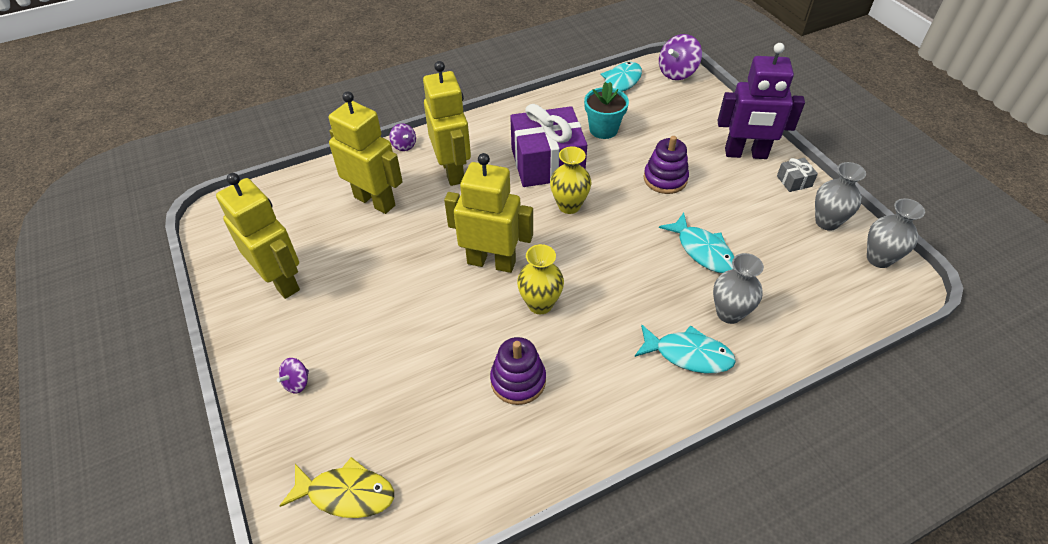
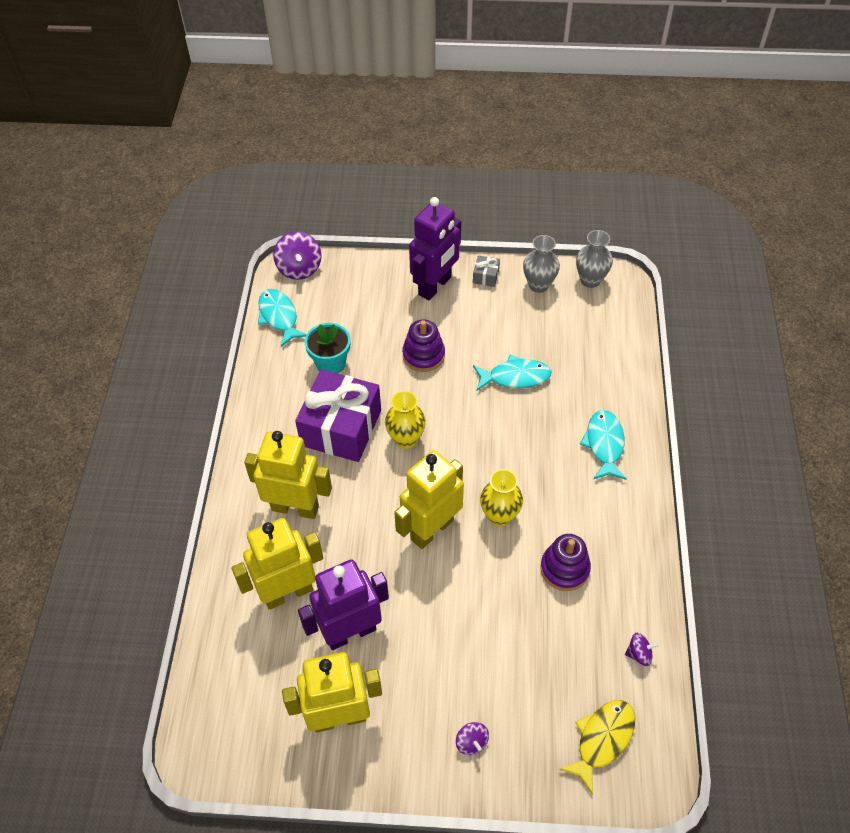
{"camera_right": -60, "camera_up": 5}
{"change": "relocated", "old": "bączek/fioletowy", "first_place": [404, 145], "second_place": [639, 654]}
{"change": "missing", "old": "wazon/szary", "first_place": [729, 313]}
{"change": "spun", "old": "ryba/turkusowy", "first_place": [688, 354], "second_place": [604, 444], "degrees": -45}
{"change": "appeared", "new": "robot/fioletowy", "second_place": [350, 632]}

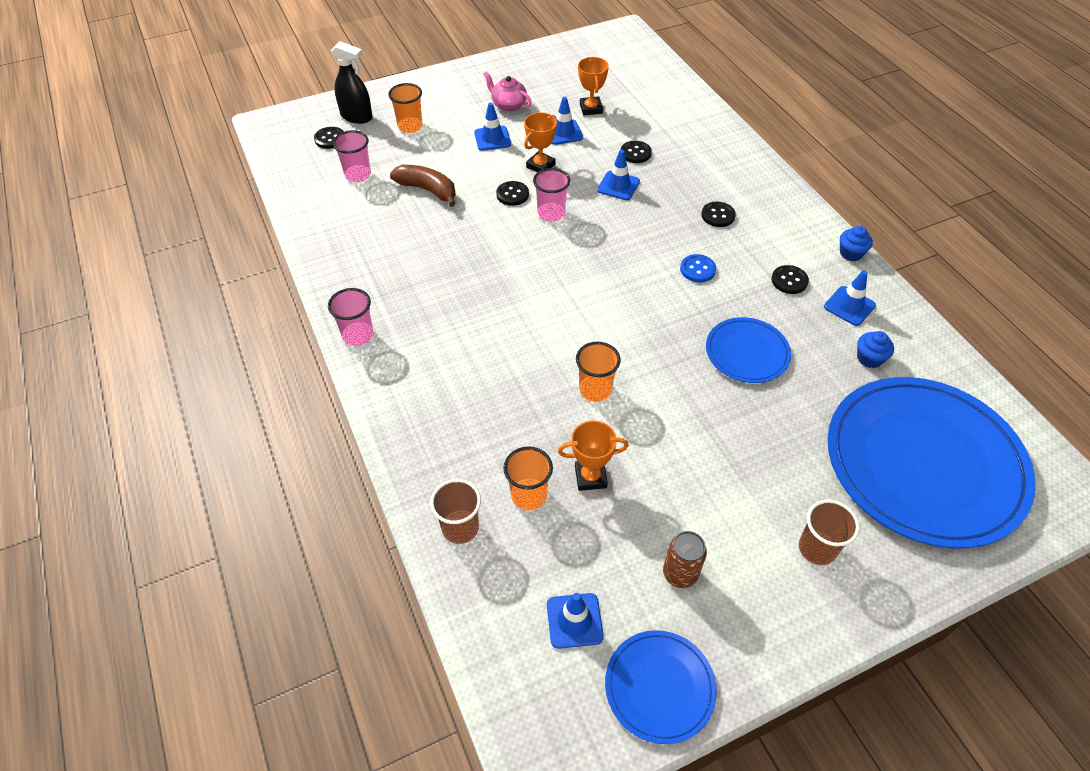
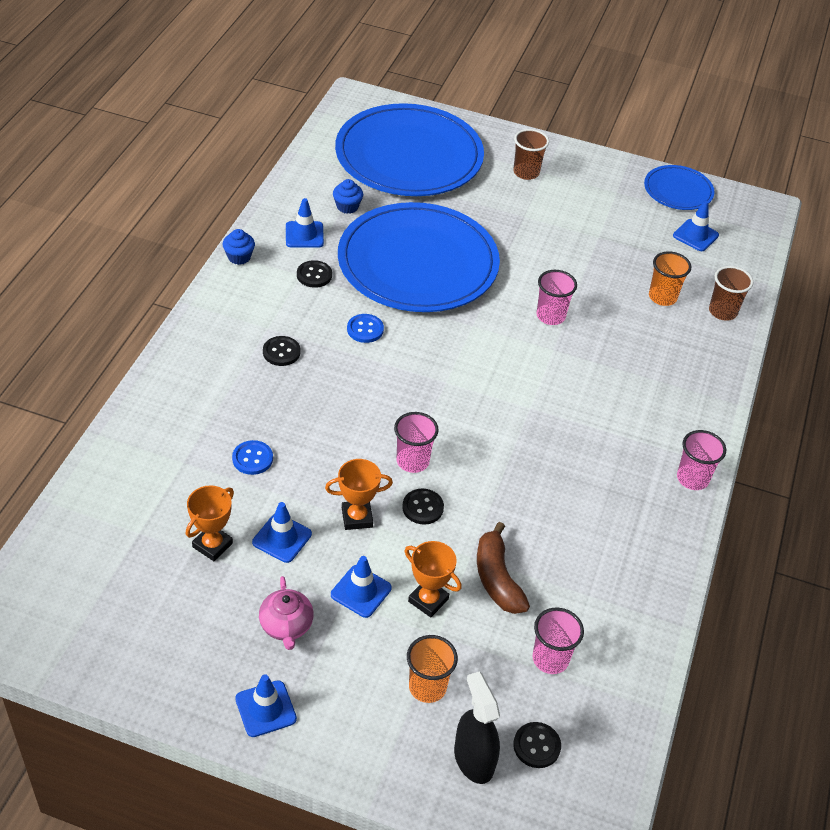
{"camera_right": -140, "camera_up": -5}
{"change": "colour", "old": "guzik/czarny", "new": "guzik/niebieski", "first_place": [635, 153], "second_place": [252, 459]}
{"change": "relocated", "old": "pachołek/niebieski", "first_place": [618, 186], "second_place": [265, 709]}
{"change": "size", "old": "talerz/niebieski", "first_place": [747, 352], "second_place": [418, 263], "factor": 2.12}
{"change": "colour", "old": "szklanka/pomarańczowy", "new": "szklanka/różowy", "first_place": [595, 390], "second_place": [550, 316]}
{"change": "relocated", "old": "puchar/pomarańczowy", "first_place": [590, 477], "second_place": [428, 600]}
{"change": "missing", "old": "puszka/brązowy", "first_place": [680, 574]}

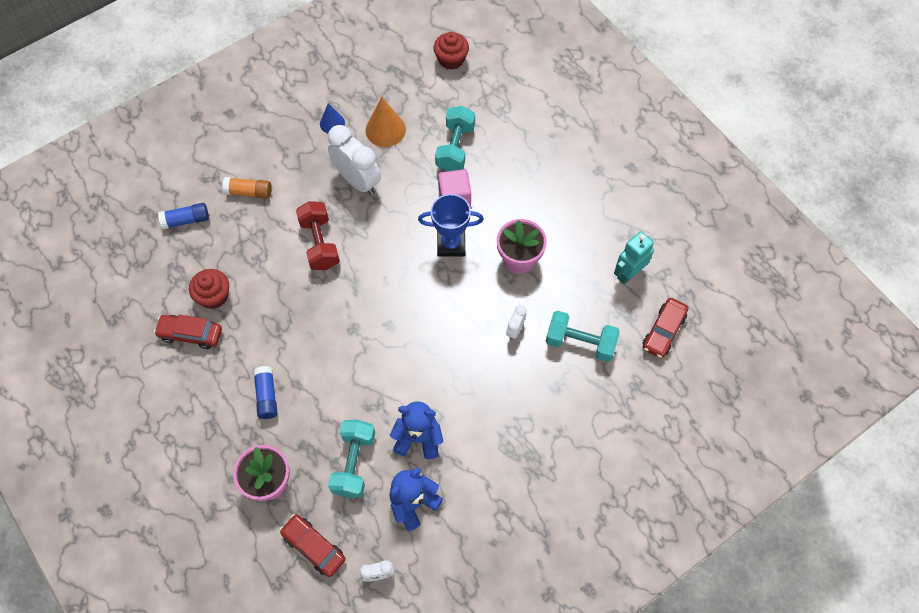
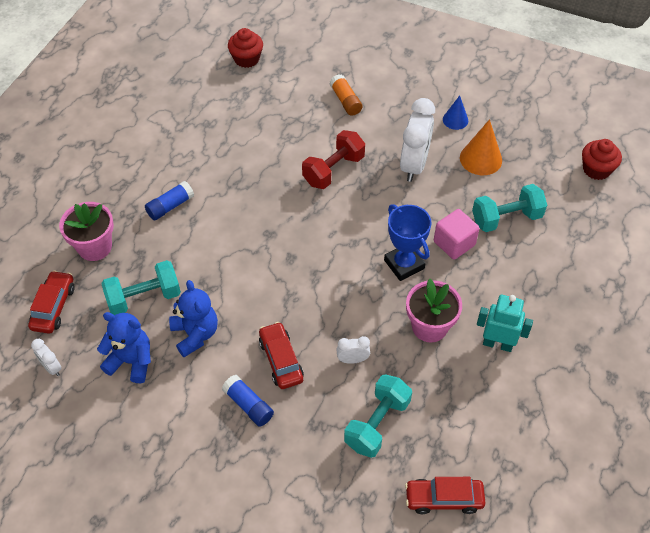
{"camera_right": 60, "camera_up": -10}
{"change": "relocated", "old": "klej w sztyfcie/niebieski", "first_place": [186, 220], "second_place": [248, 405]}
{"change": "relocated", "old": "robot/turkusowy", "first_place": [628, 273], "second_place": [497, 344]}
{"change": "relocated", "old": "muffinka/czerwony", "first_place": [214, 296], "second_place": [246, 59]}
{"change": "spun", "old": "hantel/turkusowy", "first_place": [580, 342], "second_place": [377, 424], "degrees": 45}
{"change": "relocated", "old": "samochód/czerwony", "first_place": [190, 334], "second_place": [281, 360]}

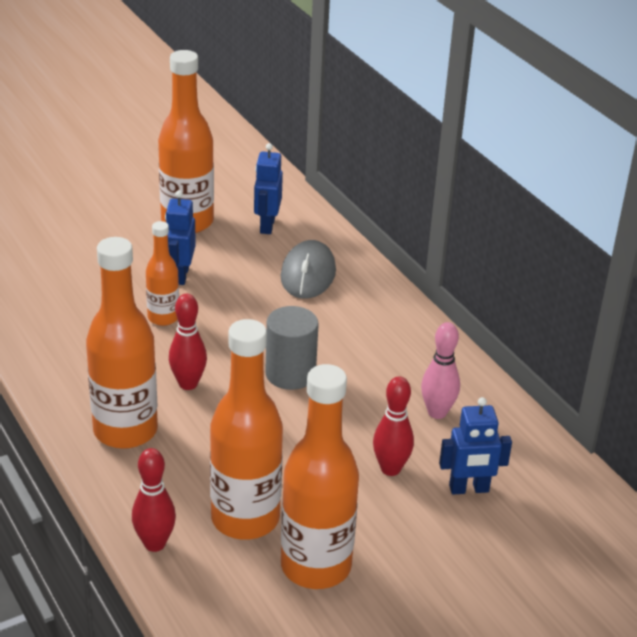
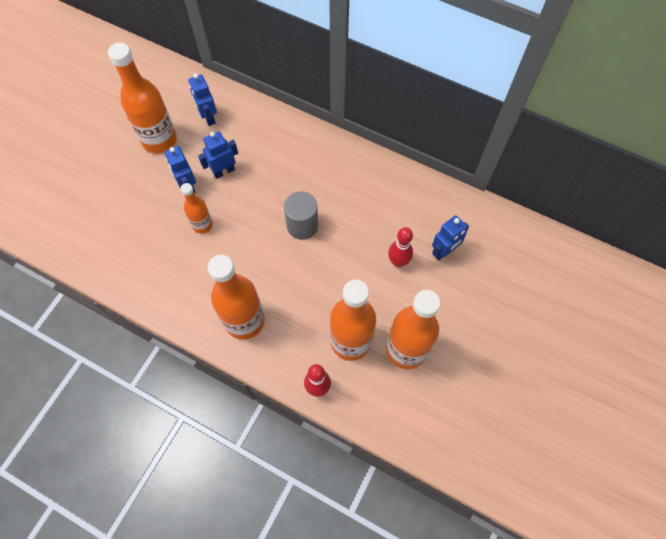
{"camera_right": -30, "camera_up": 30}
{"change": "missing", "old": "myszka/szary", "first_place": [308, 274]}
{"change": "missing", "old": "kręgiel/czerwony", "first_place": [188, 384]}
{"change": "missing", "old": "kręgiel/różowy", "first_place": [437, 412]}
{"change": "appeared", "new": "robot/niebieski", "second_place": [224, 171]}

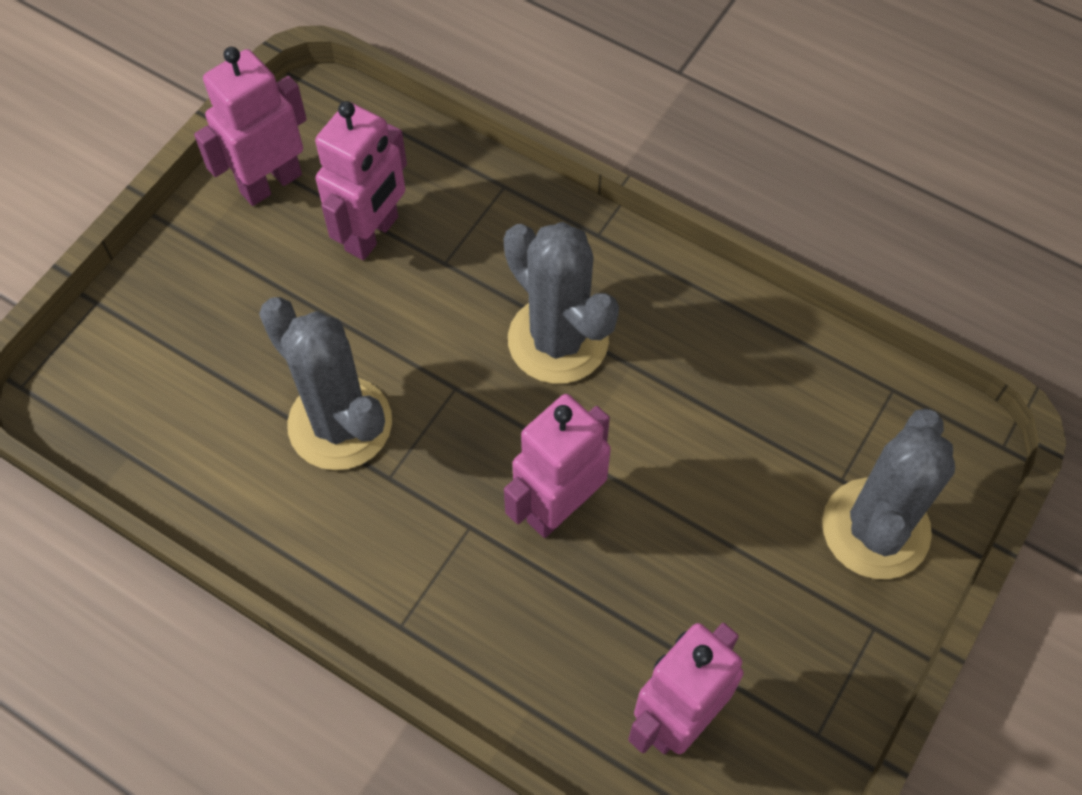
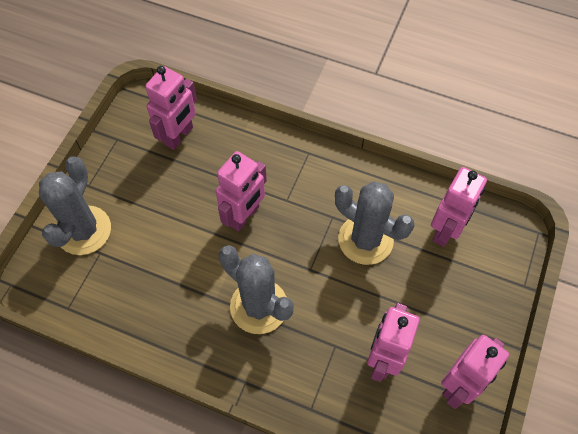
{"camera_right": 170, "camera_up": 0}
{"change": "appeared", "new": "robot/różowy", "second_place": [445, 230]}

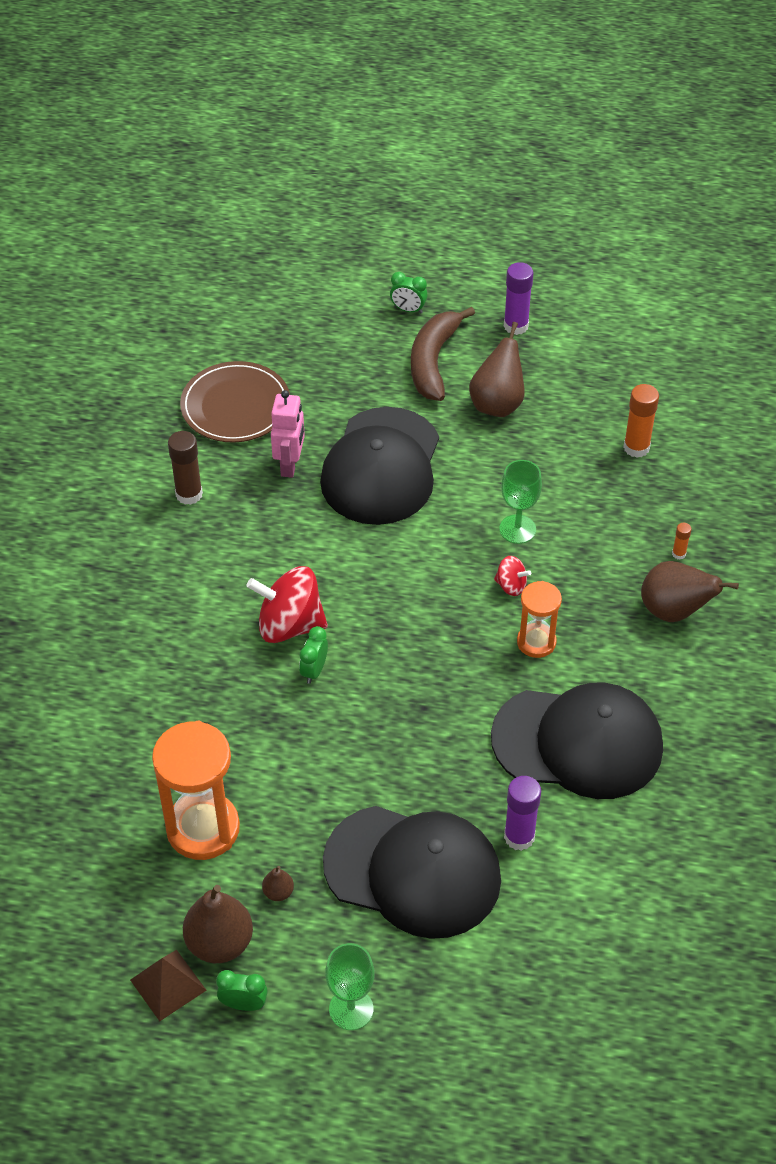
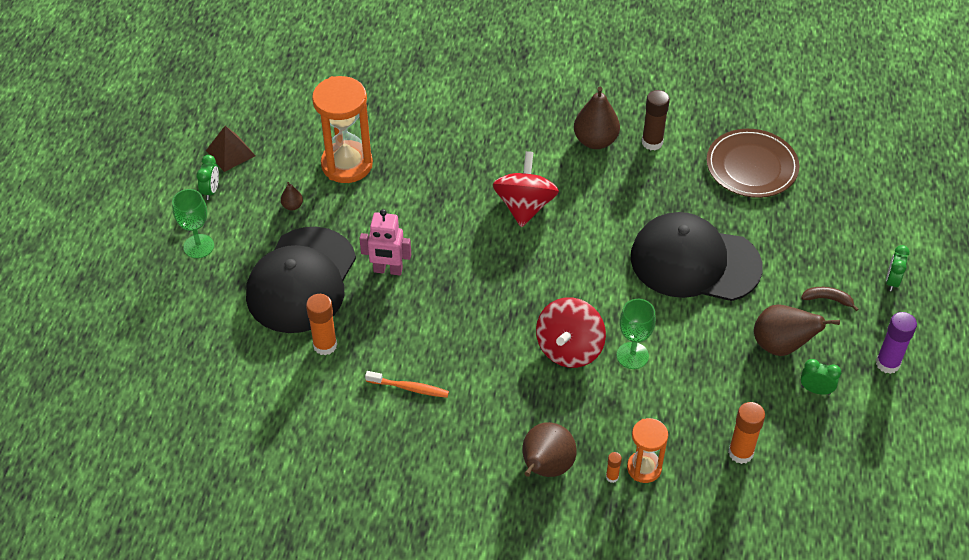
{"camera_right": 90, "camera_up": 0}
{"change": "size", "old": "banan/brązowy", "first_place": [433, 361], "second_place": [827, 299], "factor": 0.47}
{"change": "relocated", "old": "robot/różowy", "first_place": [290, 465], "second_place": [388, 270]}
{"change": "size", "old": "bączek/czerwony", "first_place": [511, 586], "second_place": [569, 349], "factor": 2.04}
{"change": "relocated", "old": "klepsydra/pomarańczowy", "first_place": [536, 642], "second_place": [644, 468]}
{"change": "relocated", "old": "budzik/zielony", "first_place": [314, 670], "second_place": [815, 390]}
{"change": "exchanged", "old": "czapka/czarny", "new": "szczoteczka do zębów/pomarańczowy", "first_place": [578, 742], "second_place": [409, 388]}
{"change": "colour", "old": "klej w sztyfcie/fioletowy", "new": "klej w sztyfcie/pomarańczowy", "first_place": [519, 837], "second_place": [325, 345]}
{"change": "relocated", "old": "gruszka/brązowy", "first_place": [219, 943], "second_place": [595, 141]}

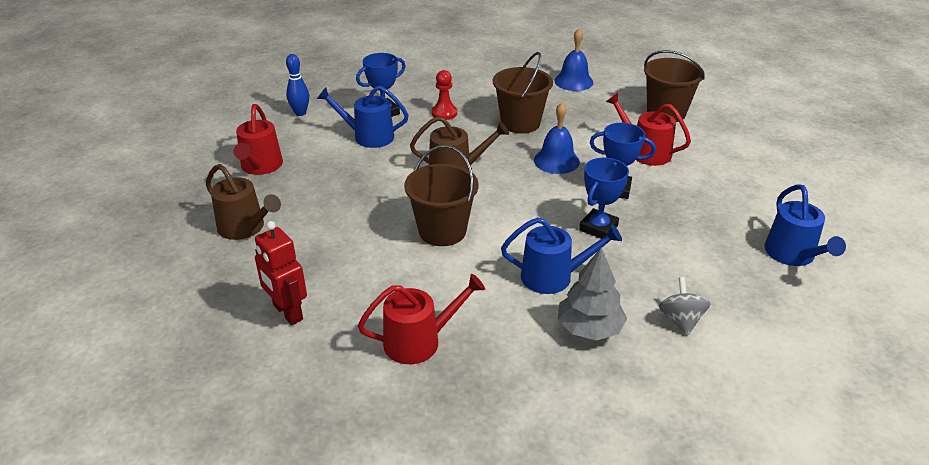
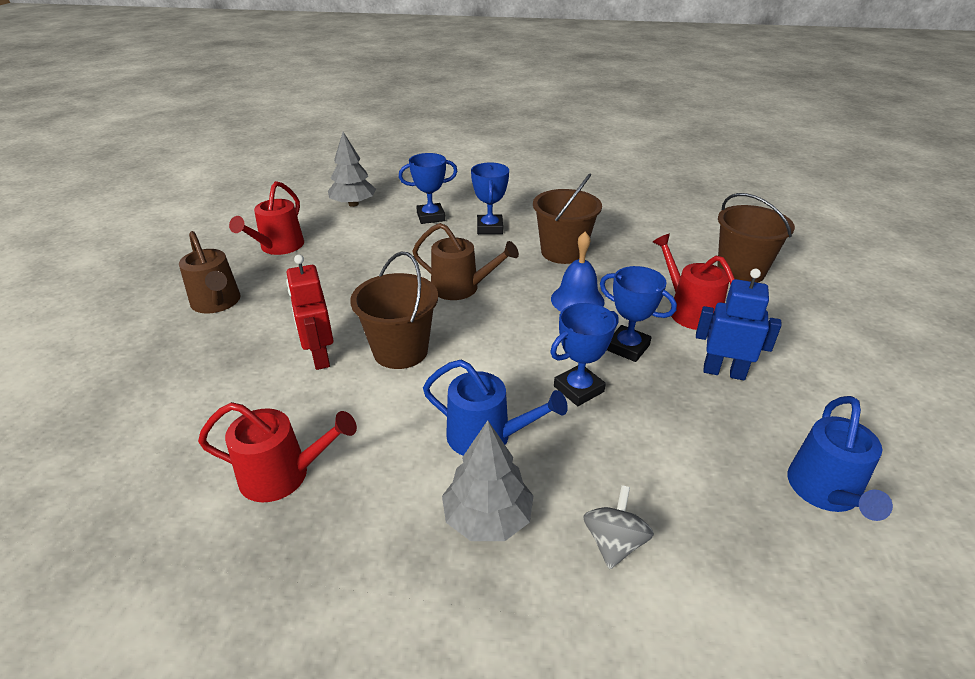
{"camera_right": 20, "camera_up": 0}
{"change": "missing", "old": "dzwonek/niebieski", "first_place": [573, 81]}
{"change": "exchanged", "old": "kręgiel/niebieski", "new": "drzewko/szary", "first_place": [300, 113], "second_place": [353, 204]}
{"change": "exchanged", "old": "pionek/czerwony", "new": "puchar/niebieski", "first_place": [444, 113], "second_place": [489, 228]}
{"change": "missing", "old": "konewka/niebieski", "first_place": [368, 136]}
{"change": "relocated", "old": "robot/czerwony", "first_place": [287, 312], "second_place": [319, 357]}
{"change": "appeared", "new": "robot/niebieski", "second_place": [724, 372]}

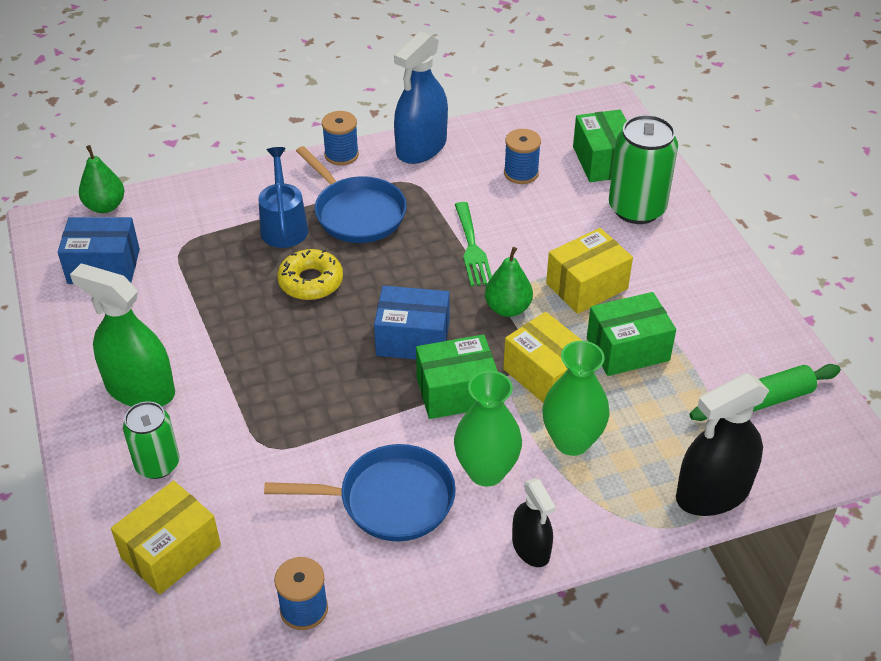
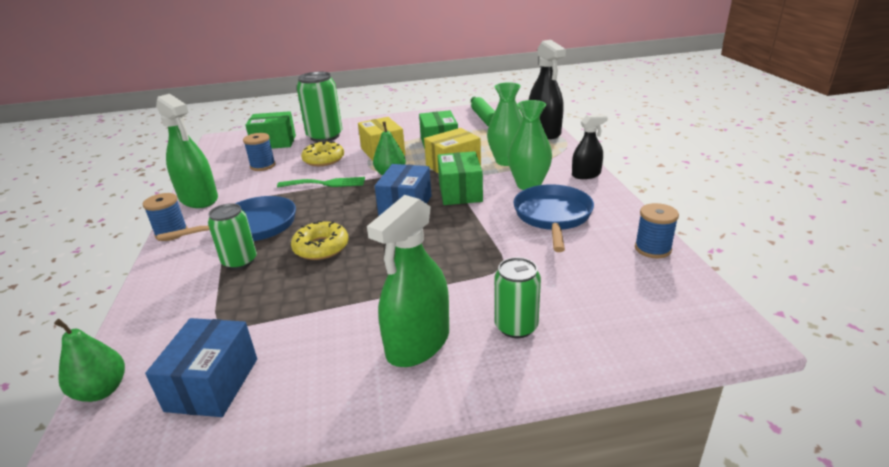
{"camera_right": -80, "camera_up": -15}
{"change": "colour", "old": "spryskiwacz/niebieski", "new": "spryskiwacz/zielony", "first_place": [421, 147], "second_place": [199, 199]}
{"change": "exchanged", "old": "konewka/niebieski", "new": "puszka/zielony", "first_place": [284, 225], "second_place": [240, 261]}
{"change": "missing", "old": "pudełko/żółty", "first_place": [171, 552]}
{"change": "appeared", "new": "donut/żółty", "second_place": [323, 159]}

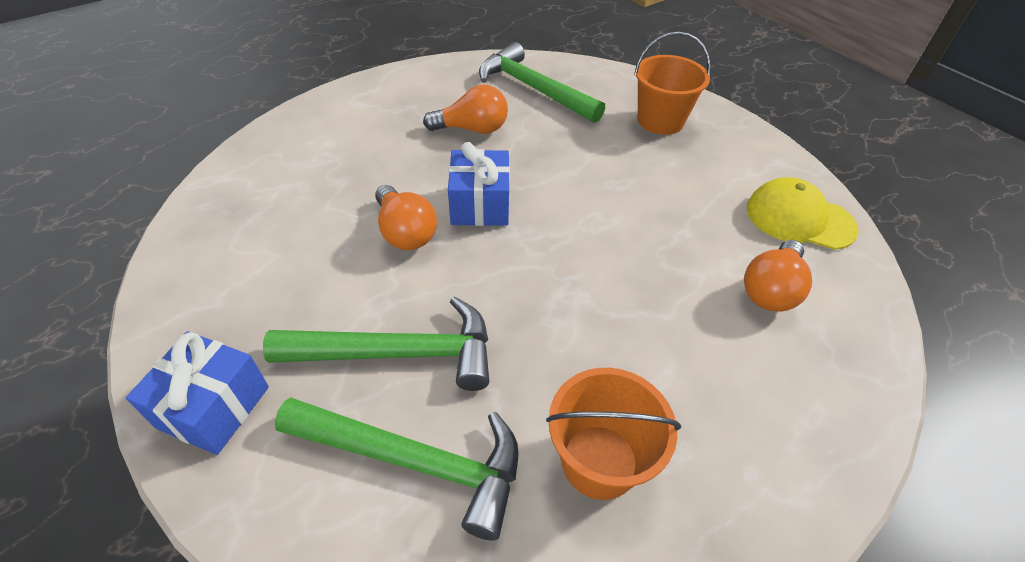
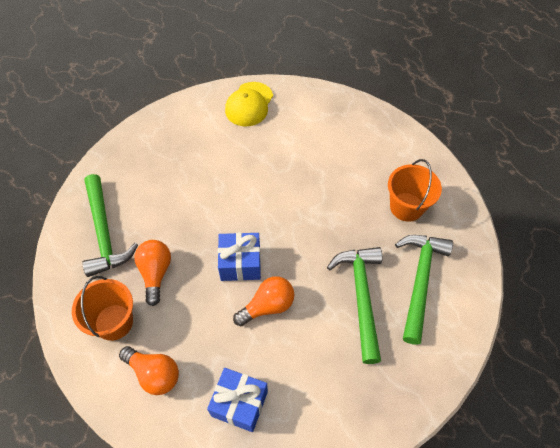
{"camera_right": -90, "camera_up": 10}
{"change": "relocated", "old": "wiadro/pomarańczowy", "first_place": [660, 120], "second_place": [114, 322]}
{"change": "spun", "old": "młotek/zielony", "first_place": [533, 89], "second_place": [104, 233], "degrees": -60}
{"change": "relocated", "old": "żarówka/pomarańczowy", "first_place": [771, 289], "second_place": [154, 374]}
{"change": "relocated", "old": "prezent/niebieski", "first_place": [213, 407], "second_place": [239, 403]}

